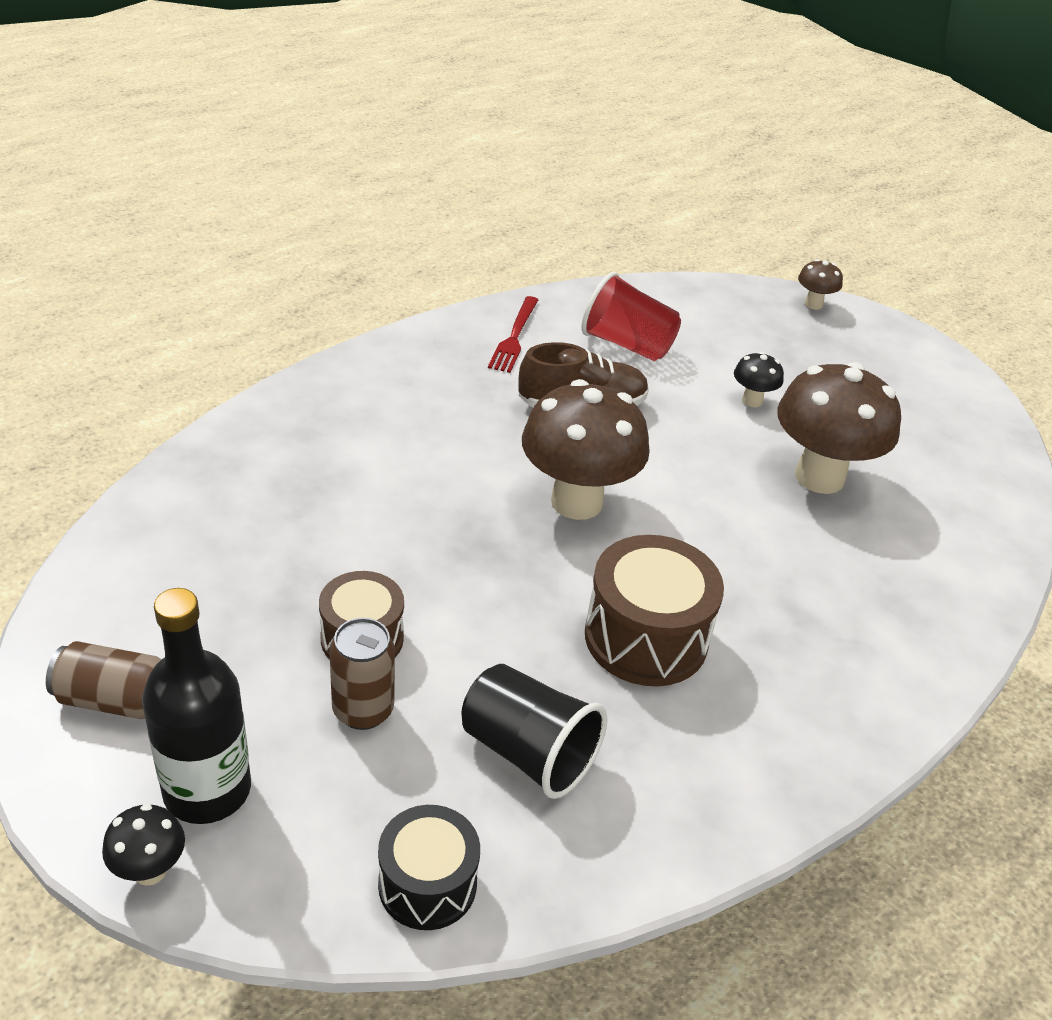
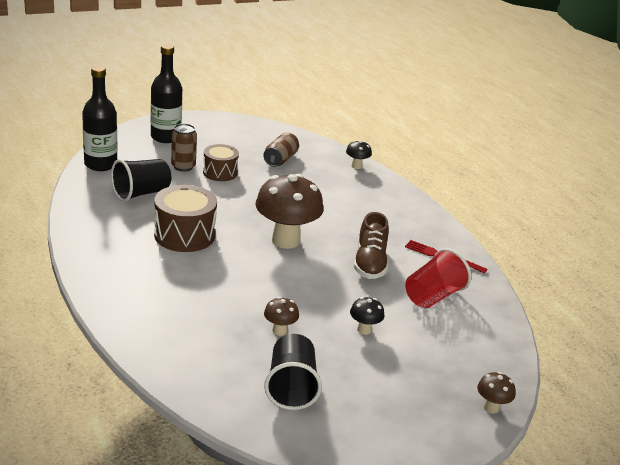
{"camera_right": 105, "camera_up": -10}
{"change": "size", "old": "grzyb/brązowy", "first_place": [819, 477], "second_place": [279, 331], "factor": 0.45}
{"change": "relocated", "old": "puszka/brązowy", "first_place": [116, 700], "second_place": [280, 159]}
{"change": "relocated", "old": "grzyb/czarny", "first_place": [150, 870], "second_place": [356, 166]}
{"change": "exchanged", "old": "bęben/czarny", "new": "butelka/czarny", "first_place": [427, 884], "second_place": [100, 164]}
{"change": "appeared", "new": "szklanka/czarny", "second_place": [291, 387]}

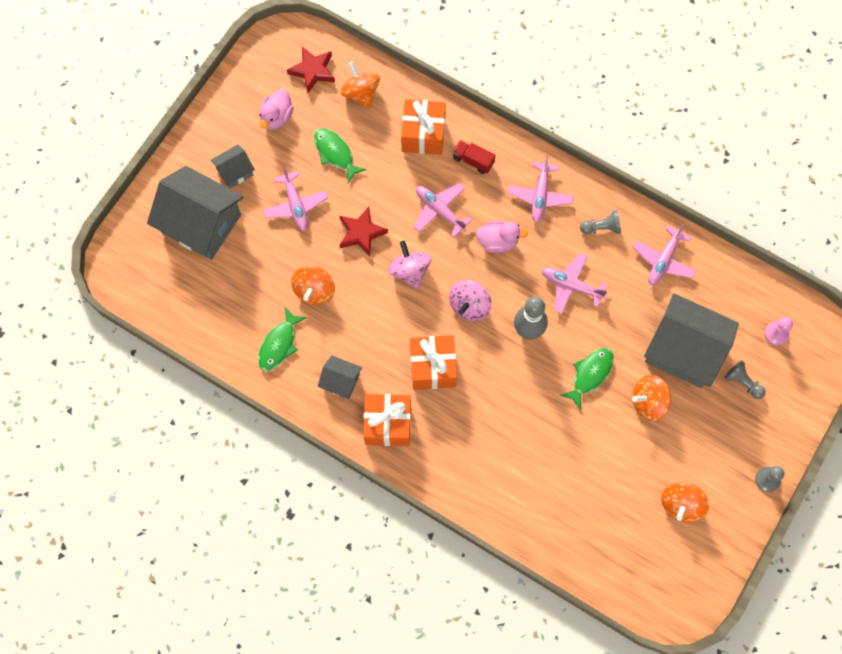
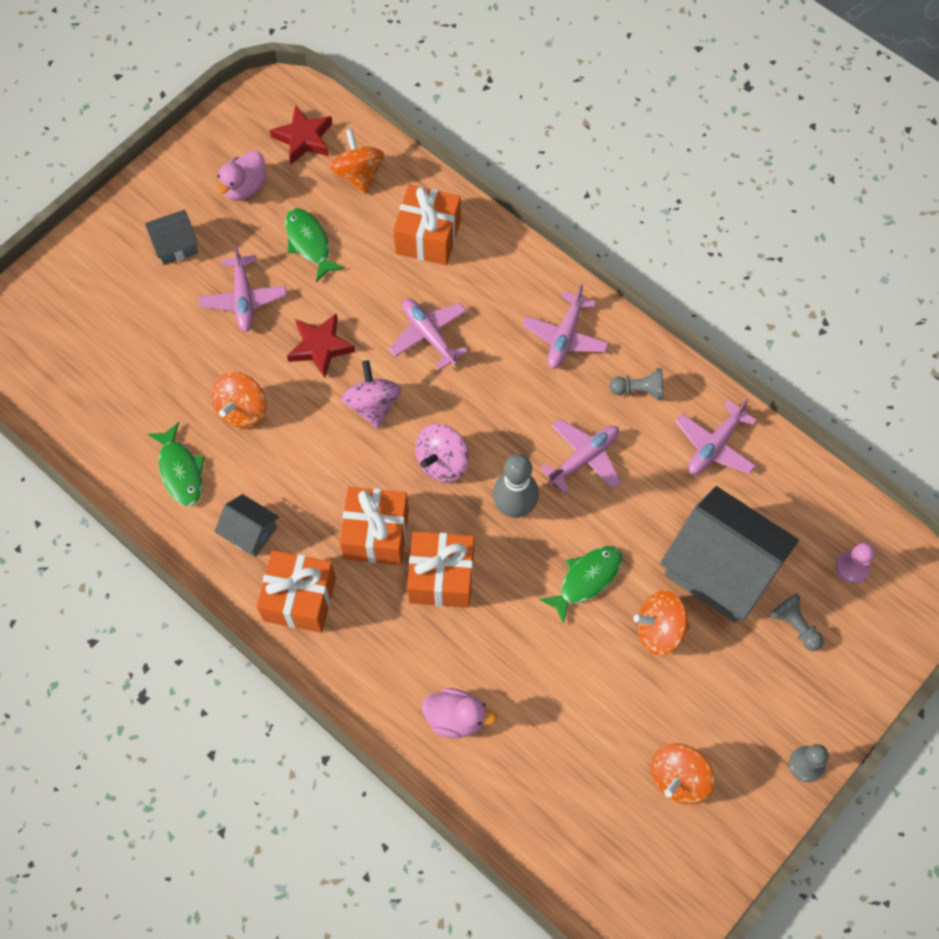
{"camera_right": 10, "camera_up": -5}
{"change": "missing", "old": "ciężarówka/czerwony", "first_place": [473, 160]}
{"change": "missing", "old": "domek/szary", "first_place": [201, 224]}
{"change": "relocated", "old": "kaczka/różowy", "first_place": [498, 242], "second_place": [456, 718]}
{"change": "spun", "old": "samolot/różowy", "first_place": [571, 286], "second_place": [584, 458], "degrees": 105}
{"change": "spun", "old": "ryba/zielony", "first_place": [279, 344], "second_place": [180, 471], "degrees": -60}
{"change": "appeared", "new": "prezent/pomarańczowy", "second_place": [441, 577]}

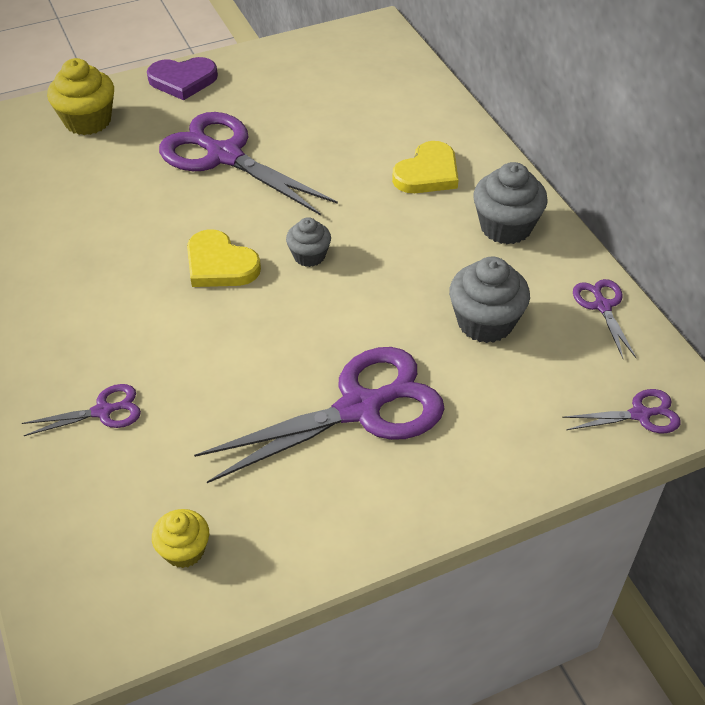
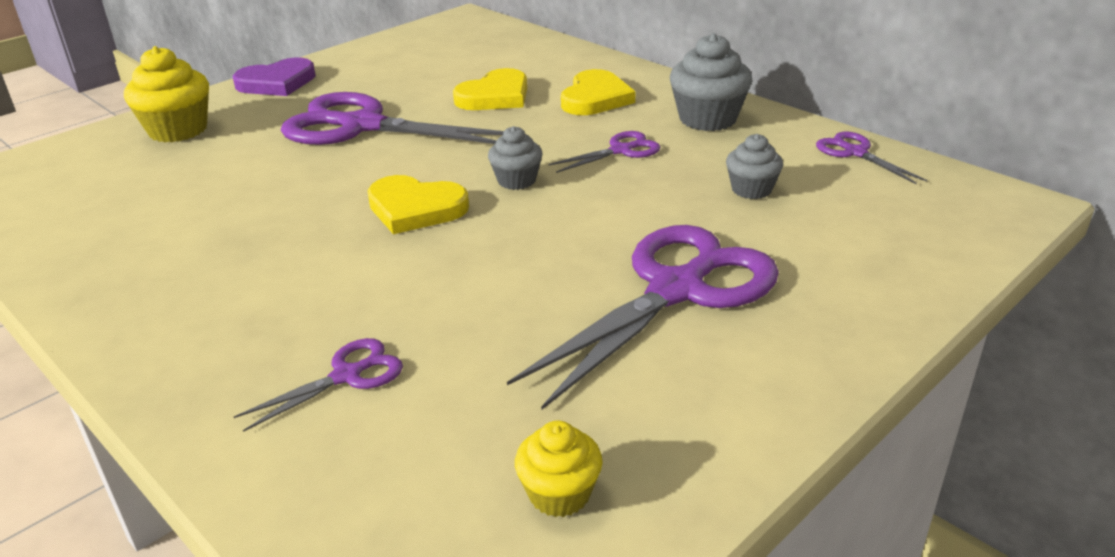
{"camera_right": -20, "camera_up": -15}
{"change": "size", "old": "muffinka/szary", "first_place": [485, 322], "second_place": [751, 189], "factor": 0.6}
{"change": "relocated", "old": "nożyczki/fioletowy", "first_place": [640, 414], "second_place": [621, 150]}
{"change": "appeared", "new": "serce/żółty", "second_place": [495, 96]}

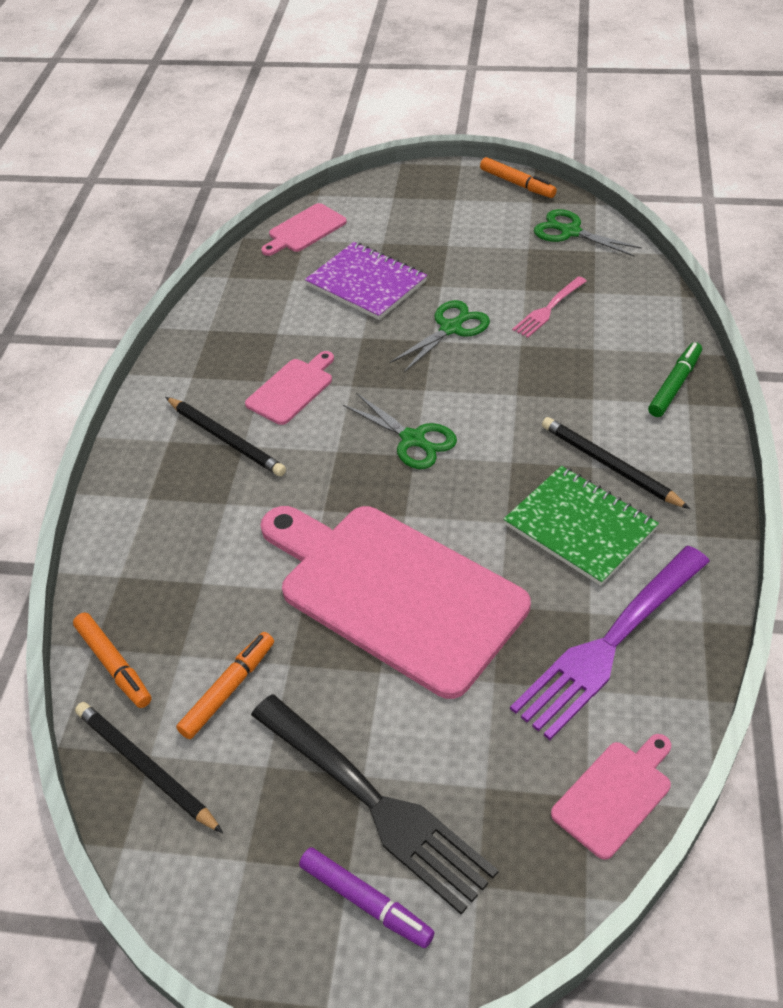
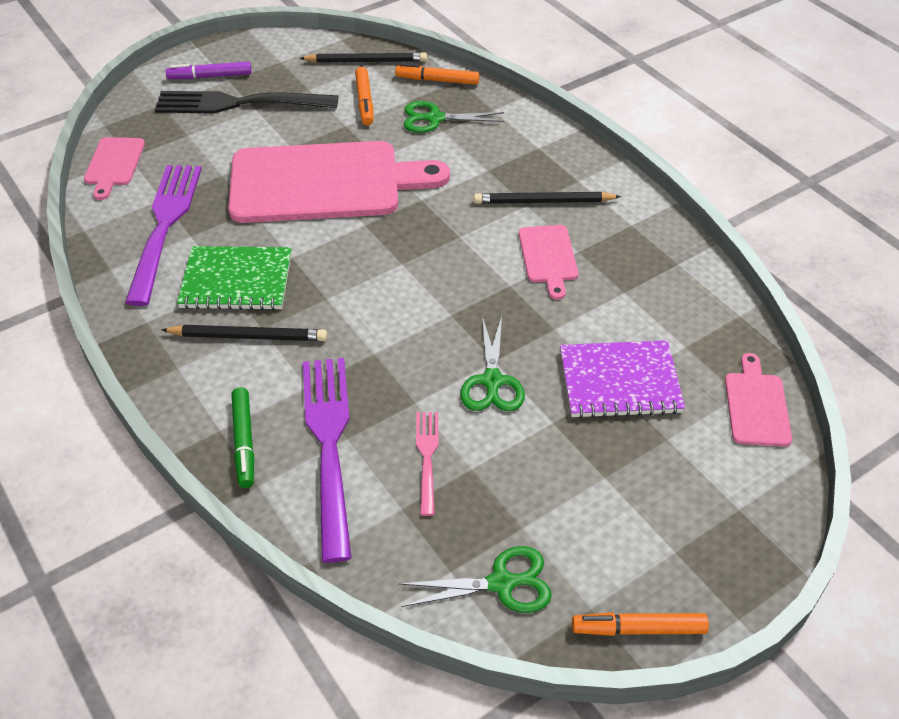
{"camera_right": 135, "camera_up": 0}
{"change": "relocated", "old": "nożyczki/zielony", "first_place": [413, 440], "second_place": [434, 118]}
{"change": "appeared", "new": "widelec/fioletowy", "second_place": [329, 446]}

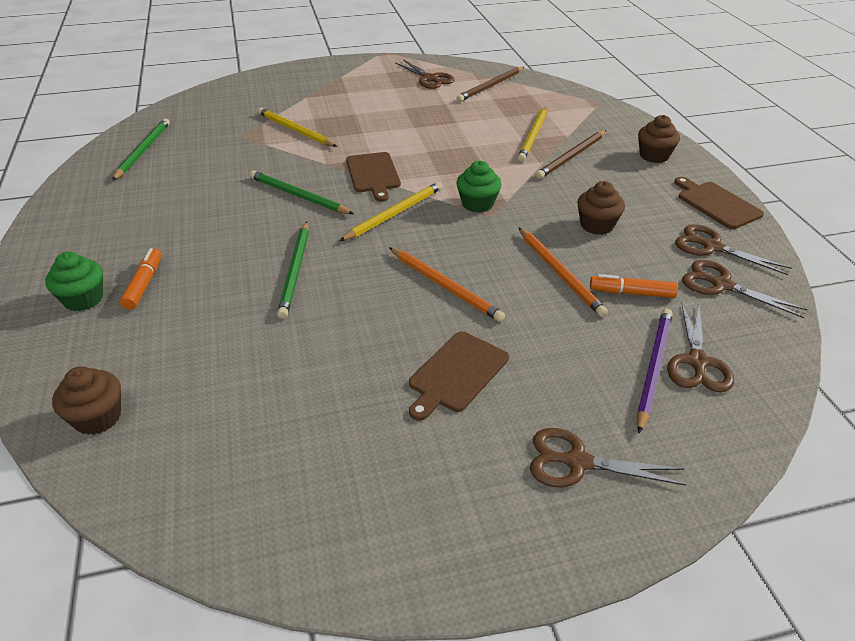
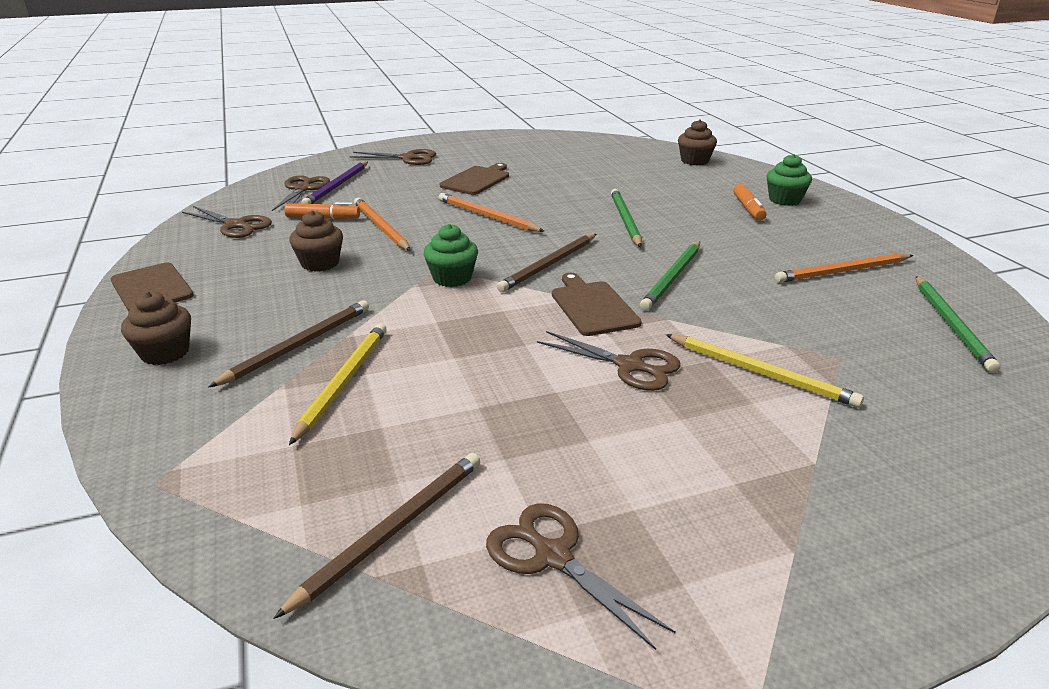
{"camera_right": 175, "camera_up": -10}
{"change": "spun", "old": "ołówek/zielony", "first_place": [298, 196], "second_place": [672, 278], "degrees": 90}
{"change": "colour", "old": "ołówek/żółty", "new": "ołówek/brązowy", "first_place": [394, 214], "second_place": [549, 265]}
{"change": "relocated", "old": "nożyczki/brązowy", "first_place": [712, 247], "second_place": [629, 366]}
{"change": "appeared", "new": "ołówek/pomarańczowy", "second_place": [842, 271]}

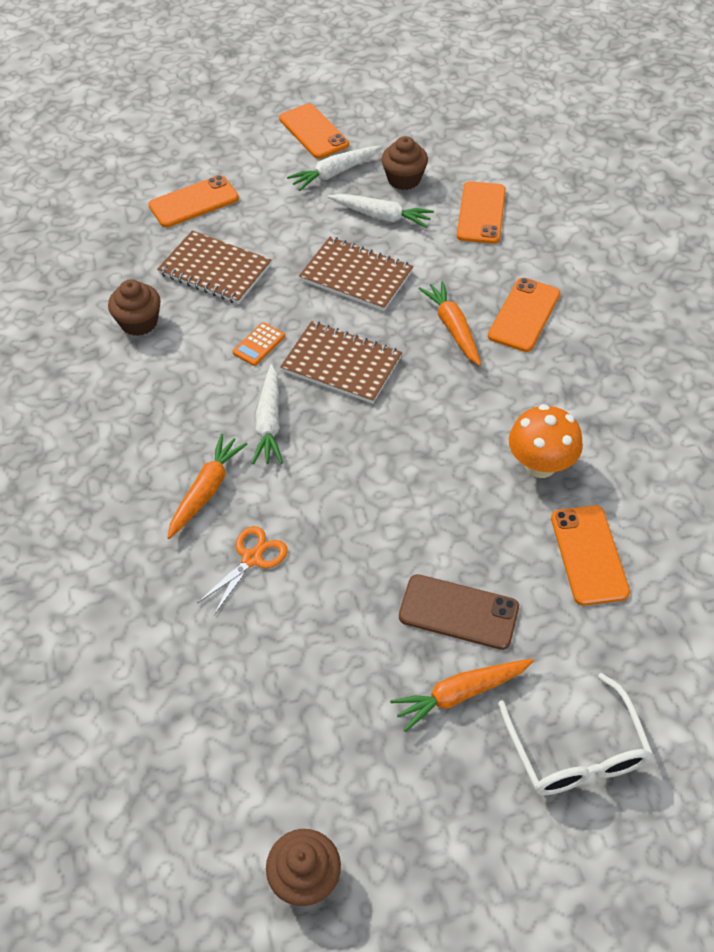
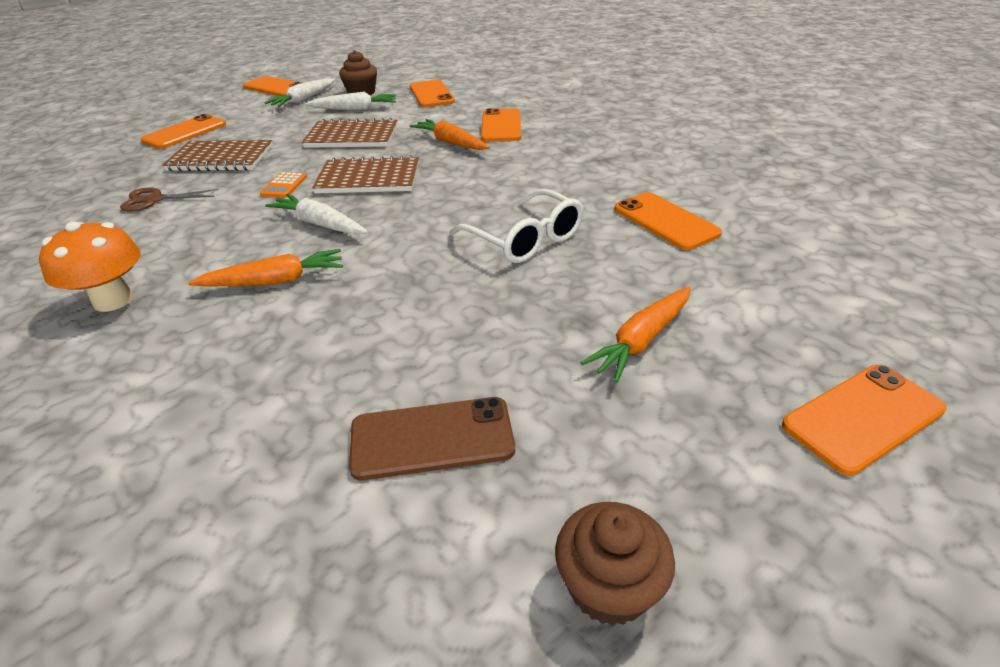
{"camera_right": -25, "camera_up": -15}
{"change": "exchanged", "old": "muffinka/brązowy", "new": "nożyczki/brązowy", "first_place": [139, 322], "second_place": [154, 200]}
{"change": "spun", "old": "marchewka/biały", "first_place": [269, 422], "second_place": [319, 224], "degrees": 150}
{"change": "relocated", "old": "grzyb/pomarańczowy", "first_place": [540, 465], "second_place": [113, 300]}
{"change": "spun", "old": "marchewka/pomarańczowy", "first_place": [206, 490], "second_place": [275, 281], "degrees": 75}
{"change": "missing", "old": "nożyczki/pomarańczowy", "first_place": [252, 558]}
{"change": "relocated", "old": "telefon/brązowy", "first_place": [458, 612], "second_place": [432, 438]}
{"change": "relocated", "old": "okulary/biały", "first_place": [575, 750], "second_place": [524, 239]}
{"change": "appeared", "new": "telefon/pomarańczowy", "second_place": [863, 418]}

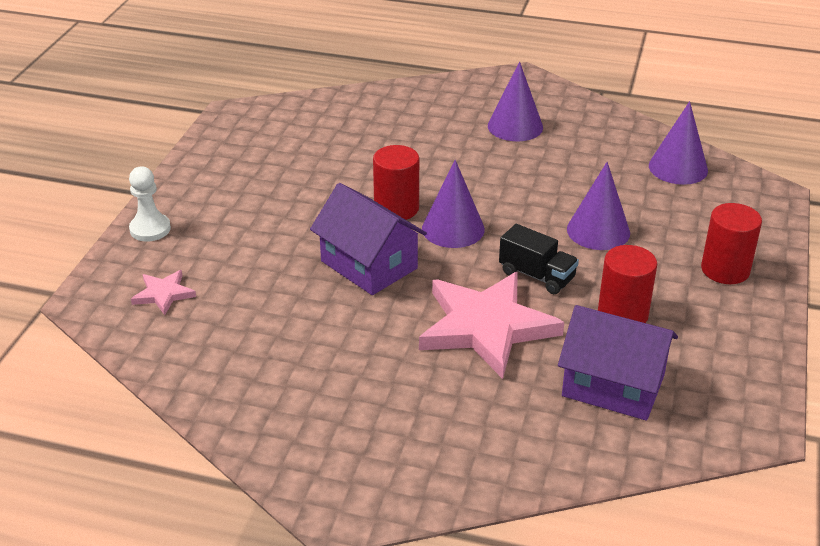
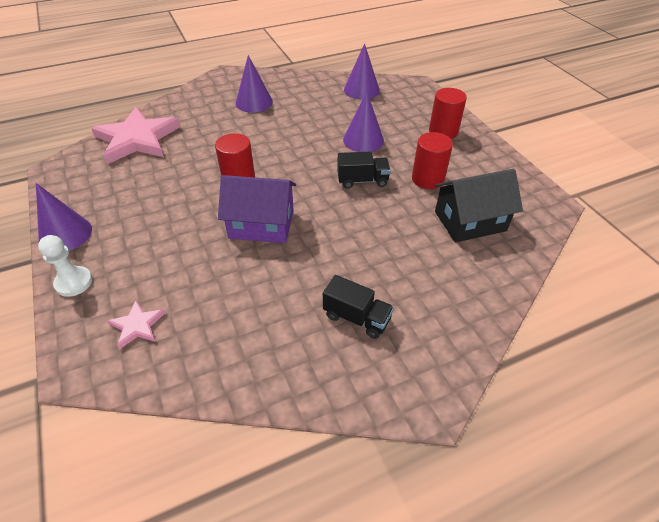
{"camera_right": -40, "camera_up": 10}
{"change": "relocated", "old": "stożek/fioletowy", "first_place": [453, 229], "second_place": [65, 234]}
{"change": "relocated", "old": "gwiazda/różowy", "first_place": [486, 327], "second_place": [137, 139]}
{"change": "colour", "old": "domek/fioletowy", "new": "domek/czarny", "first_place": [613, 385], "second_place": [470, 221]}
{"change": "appeared", "new": "ciężarówka/czarny", "second_place": [356, 317]}

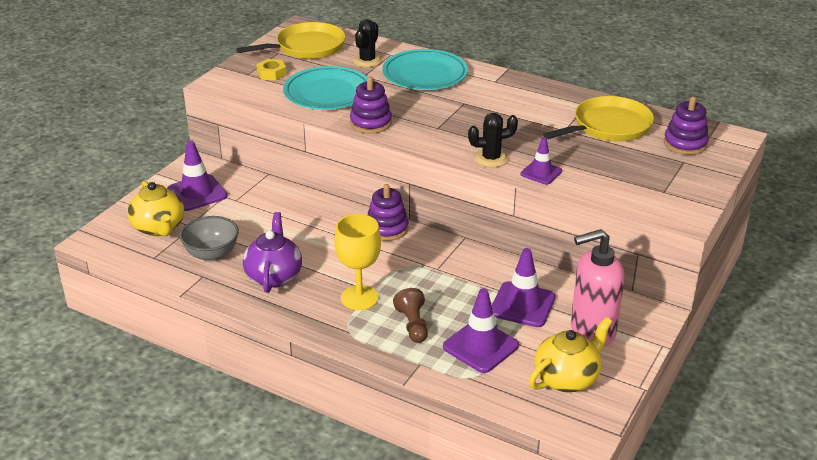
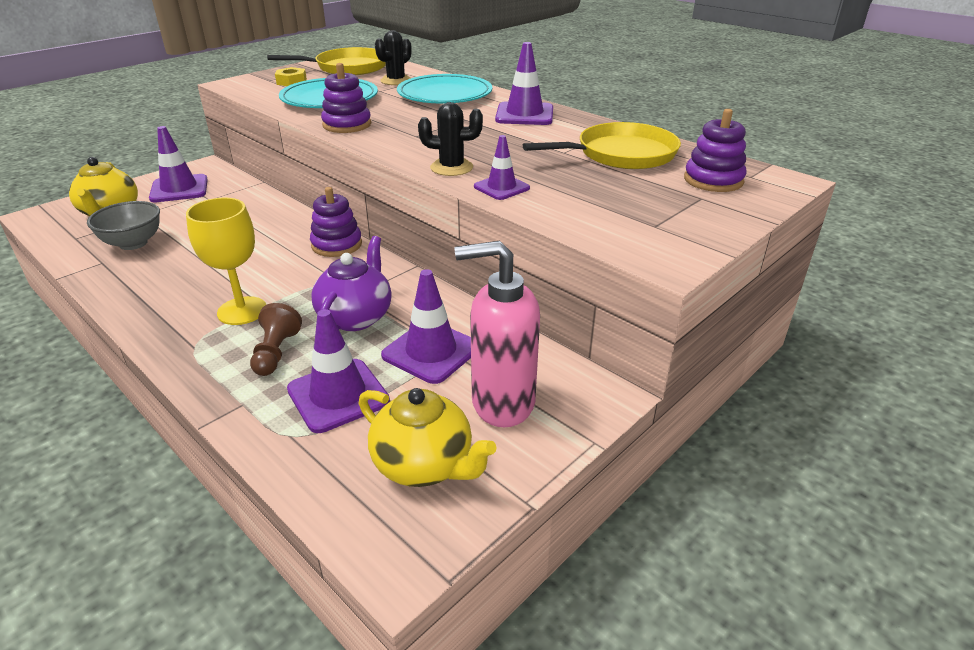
{"camera_right": 15, "camera_up": 0}
{"change": "relocated", "old": "imbryk/fioletowy", "first_place": [274, 276], "second_place": [356, 317]}
{"change": "spun", "old": "imbryk/żółty", "first_place": [567, 378], "second_place": [425, 465], "degrees": 60}
{"change": "appeared", "new": "pachołek/fioletowy", "second_place": [524, 114]}

